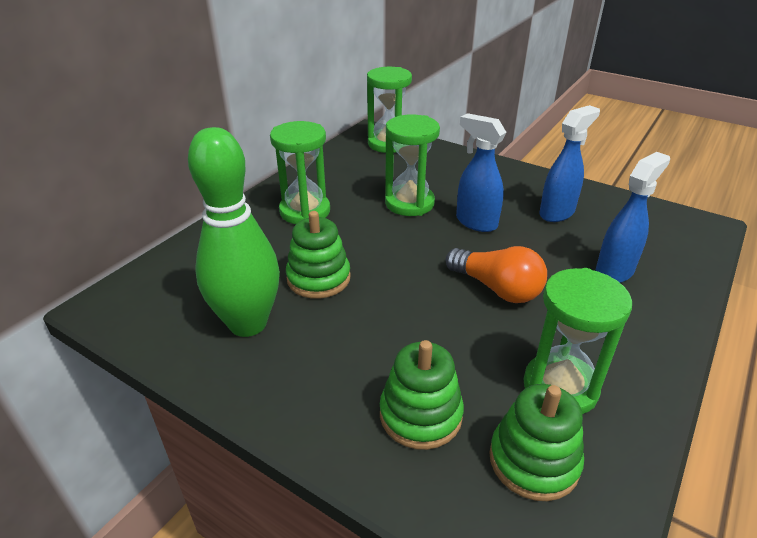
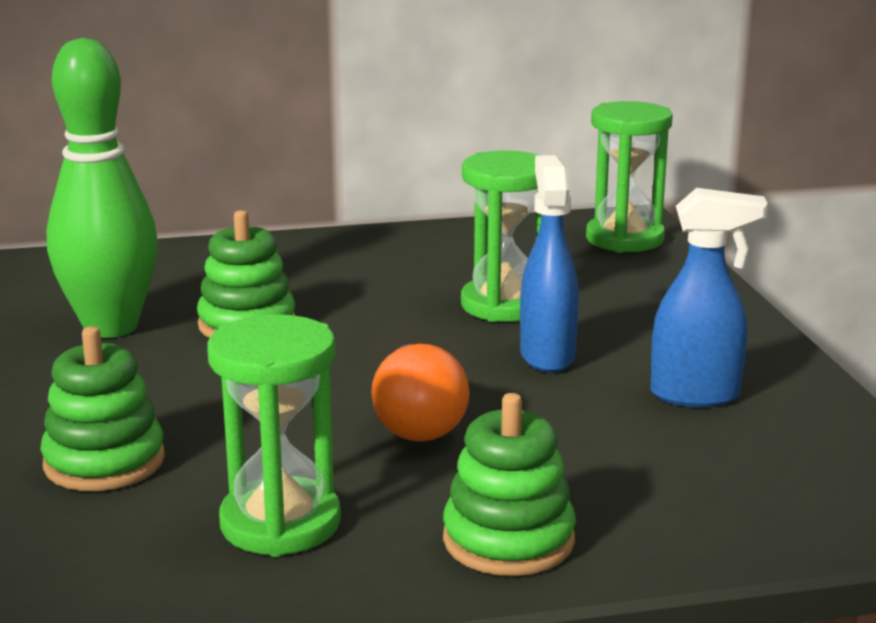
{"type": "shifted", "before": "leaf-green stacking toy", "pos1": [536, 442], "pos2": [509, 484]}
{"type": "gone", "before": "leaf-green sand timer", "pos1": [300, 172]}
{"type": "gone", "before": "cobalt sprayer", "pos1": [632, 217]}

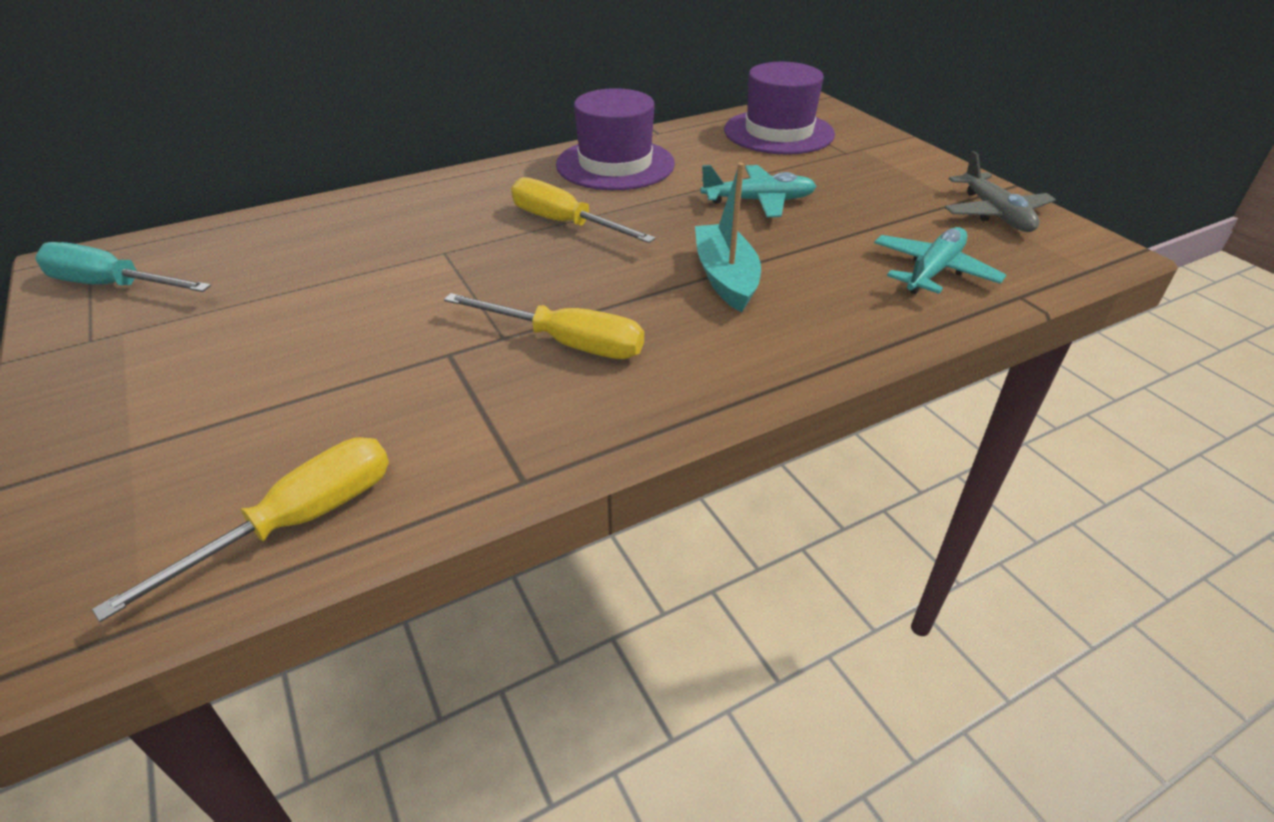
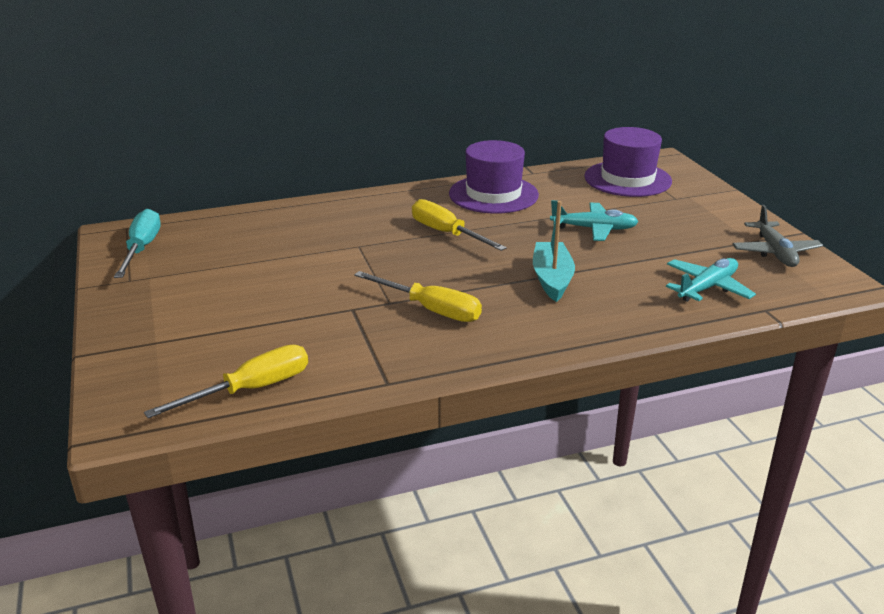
{"type": "rotated", "before": "aqua hand screwdriver", "pos1": [123, 267], "pos2": [137, 243], "turn": 60}

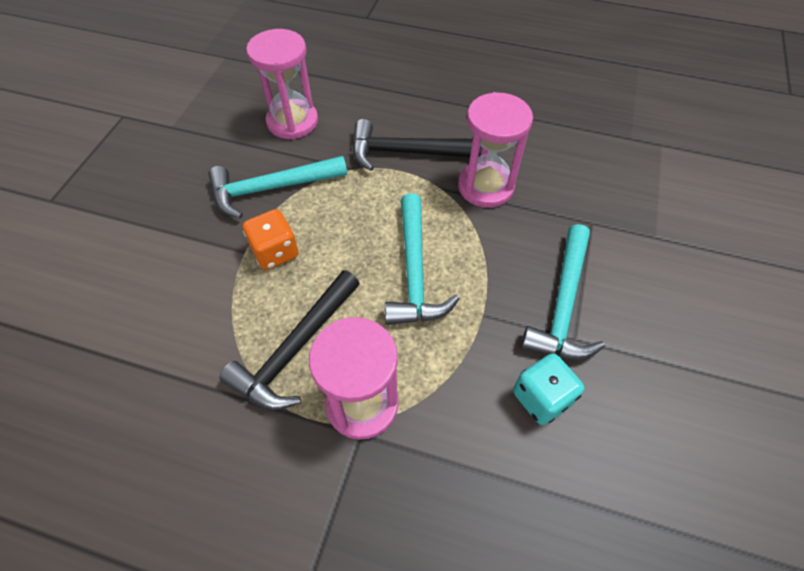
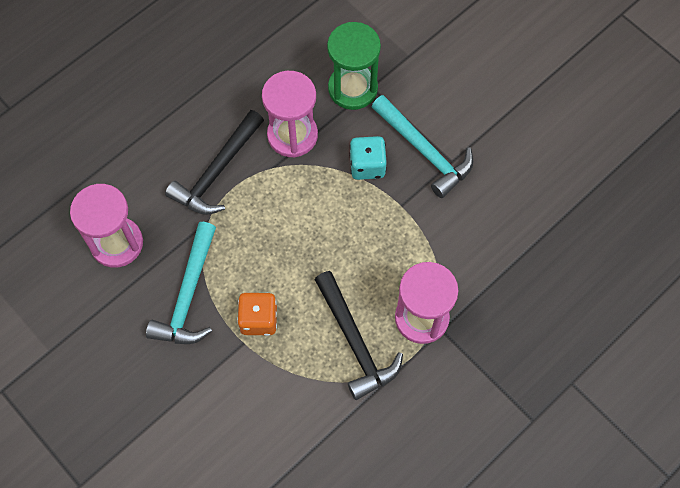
{"type": "new", "after": "leaf-green sand timer", "pos2": [354, 66]}
{"type": "shifted", "before": "aqua die", "pos1": [549, 389], "pos2": [368, 158]}
{"type": "gone", "before": "aqua carpenter's hammer", "pos1": [422, 259]}

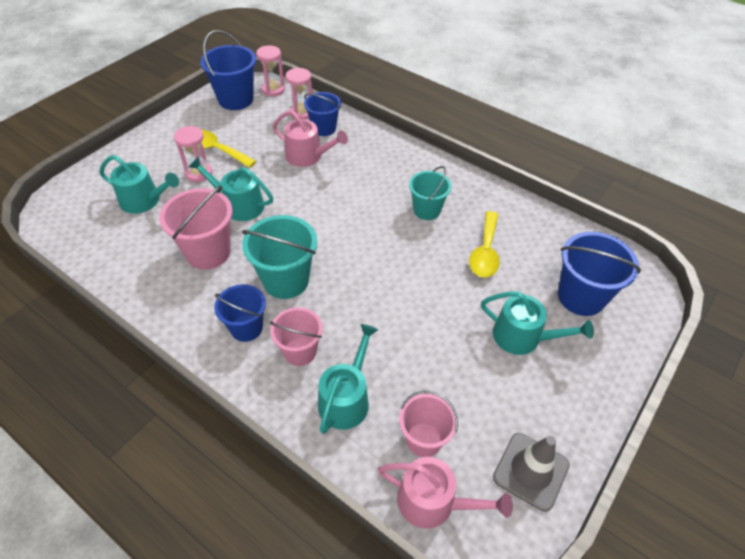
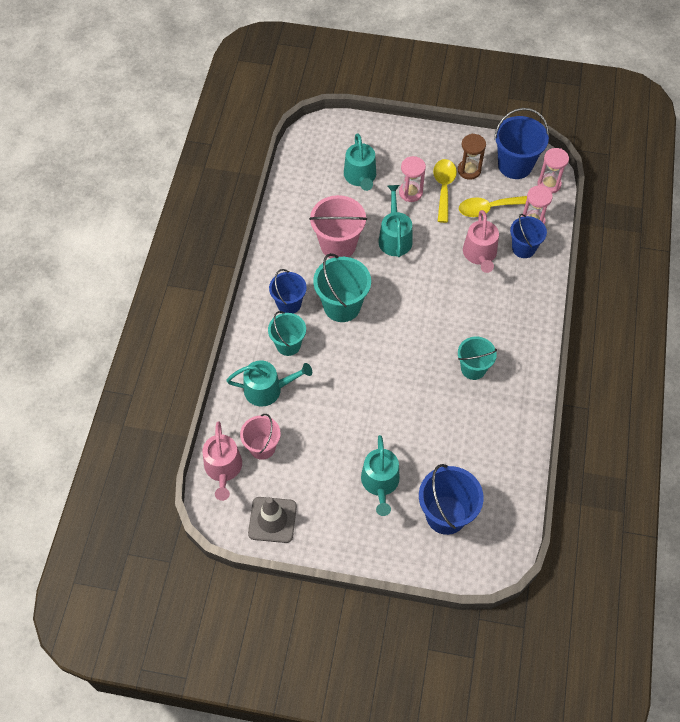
{"type": "repainted", "before": "rosy bucket", "after": "aqua bucket", "pos1": [296, 336], "pos2": [287, 333]}
{"type": "new", "after": "russet sand timer", "pos2": [472, 157]}
{"type": "shifted", "before": "bright yellow teaspoon", "pos1": [484, 244], "pos2": [494, 206]}

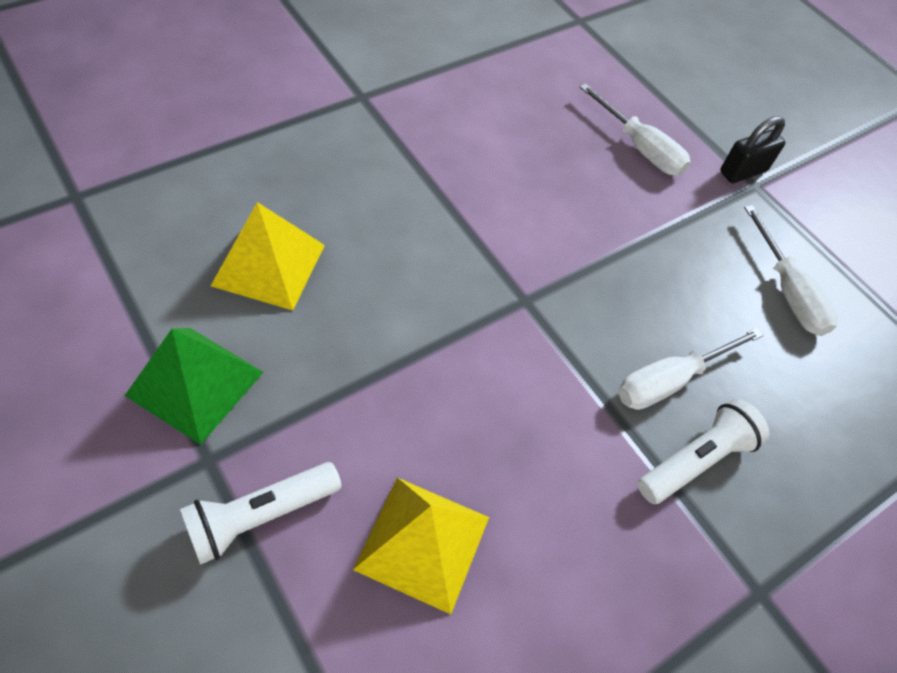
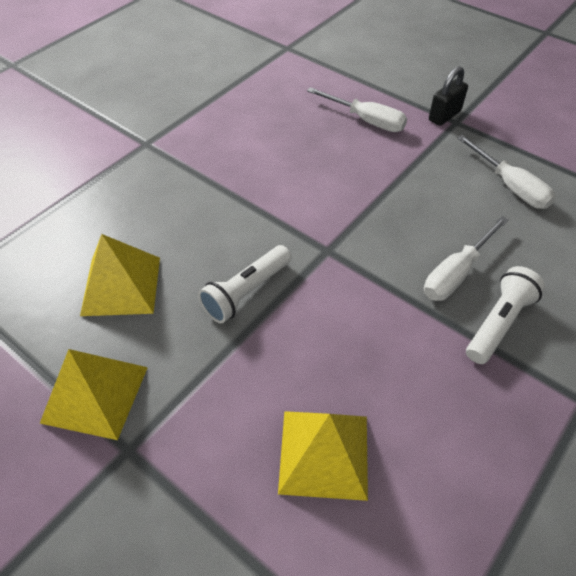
{"type": "repainted", "before": "leaf-green pyramid shape", "after": "bright yellow pyramid shape", "pos1": [194, 386], "pos2": [94, 394]}
{"type": "shifted", "before": "snow-white flashlight", "pos1": [260, 513], "pos2": [244, 284]}

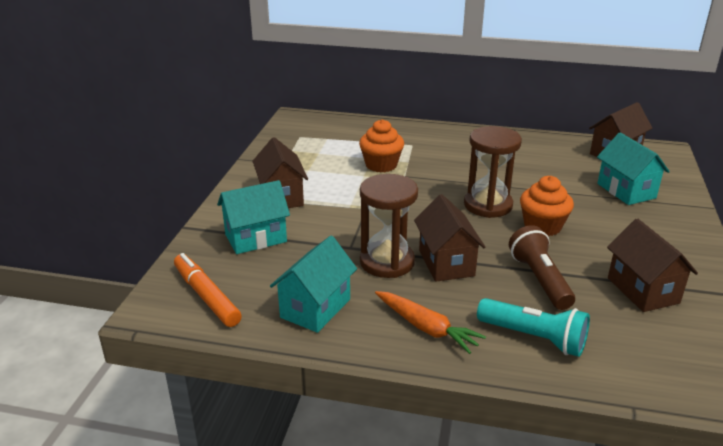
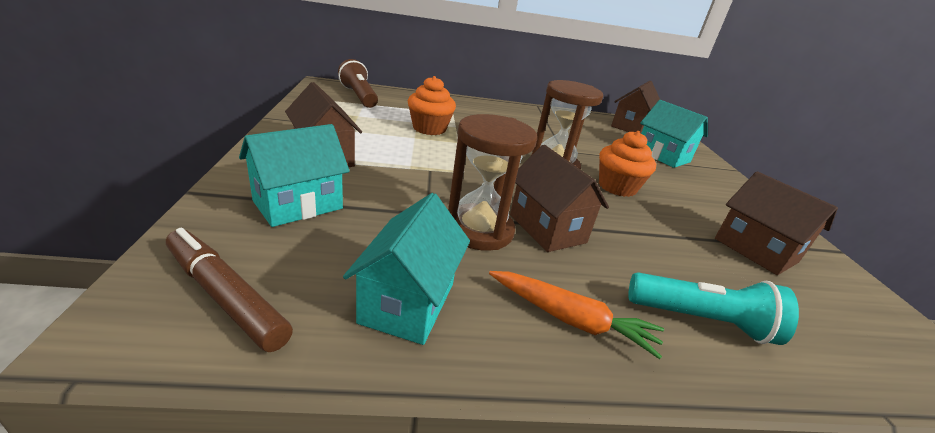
{"type": "repainted", "before": "bright orange marker pen", "after": "russet marker pen", "pos1": [208, 290], "pos2": [229, 290]}
{"type": "shifted", "before": "russet flashlight", "pos1": [542, 267], "pos2": [358, 83]}

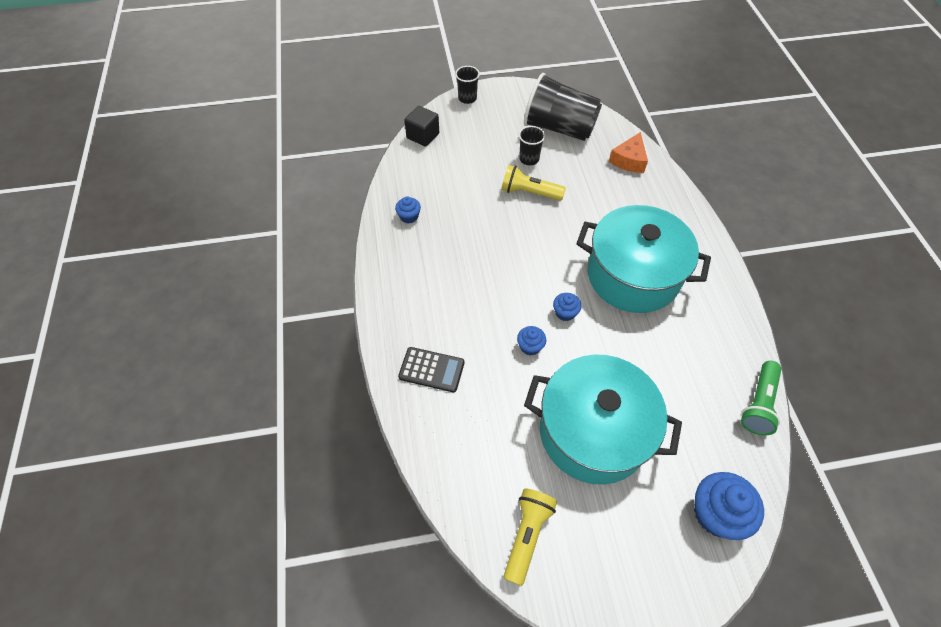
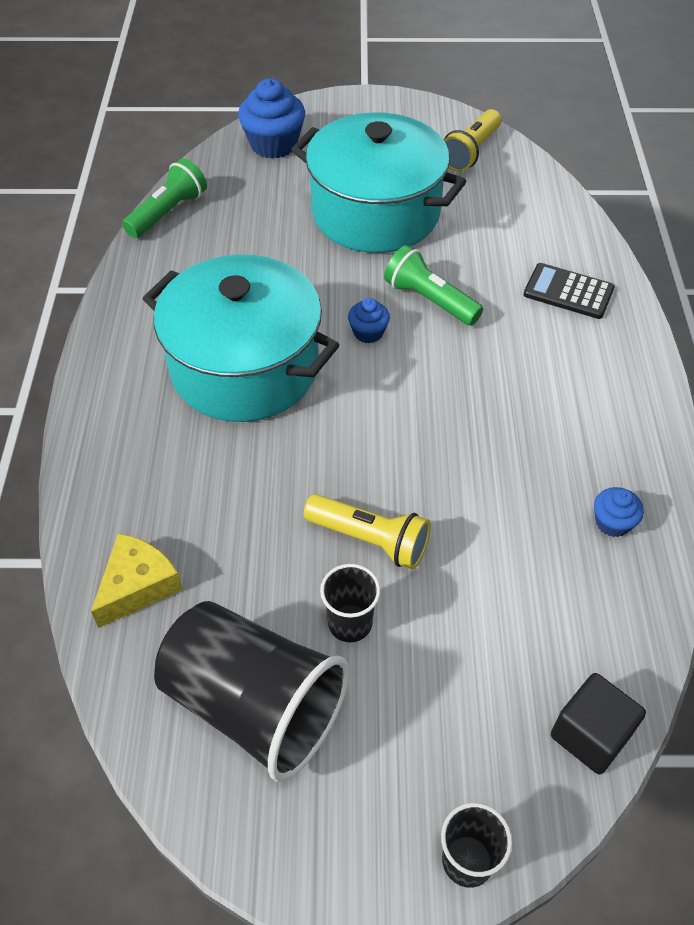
{"type": "repainted", "before": "bright orange piece of cheese", "after": "bright yellow piece of cheese", "pos1": [628, 152], "pos2": [137, 580]}
{"type": "swapped", "before": "cobalt muffin", "after": "leaf-green flashlight", "pos1": [531, 340], "pos2": [433, 285]}

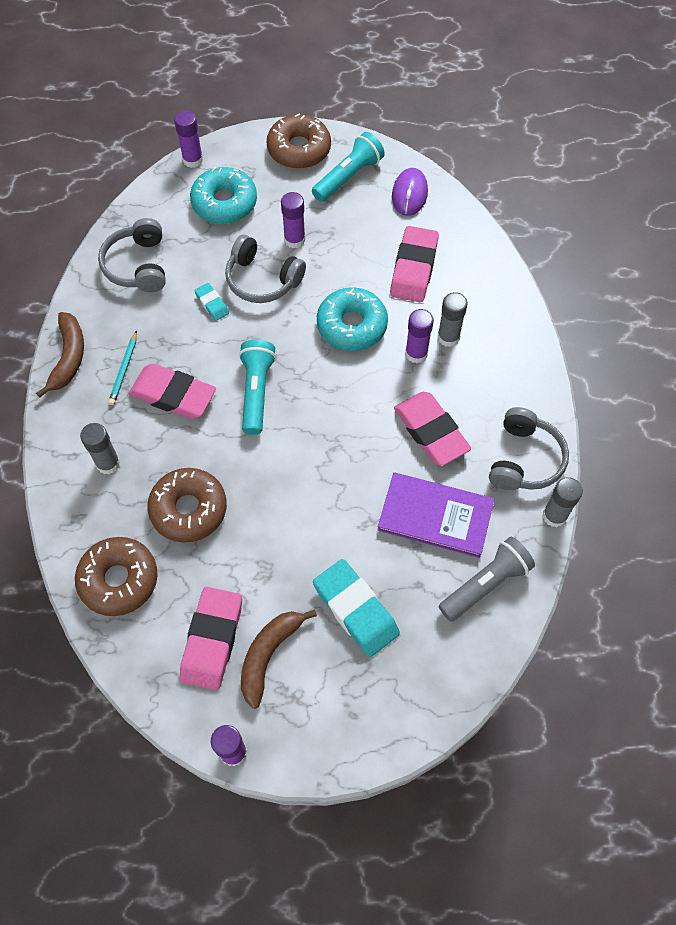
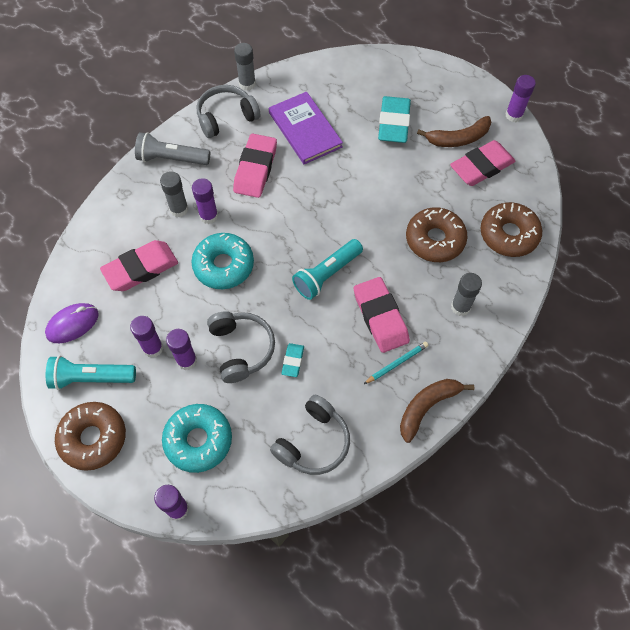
{"type": "new", "after": "royal purple glue", "pos2": [146, 337]}
{"type": "shifted", "before": "gray flashlight", "pos1": [487, 579], "pos2": [172, 148]}

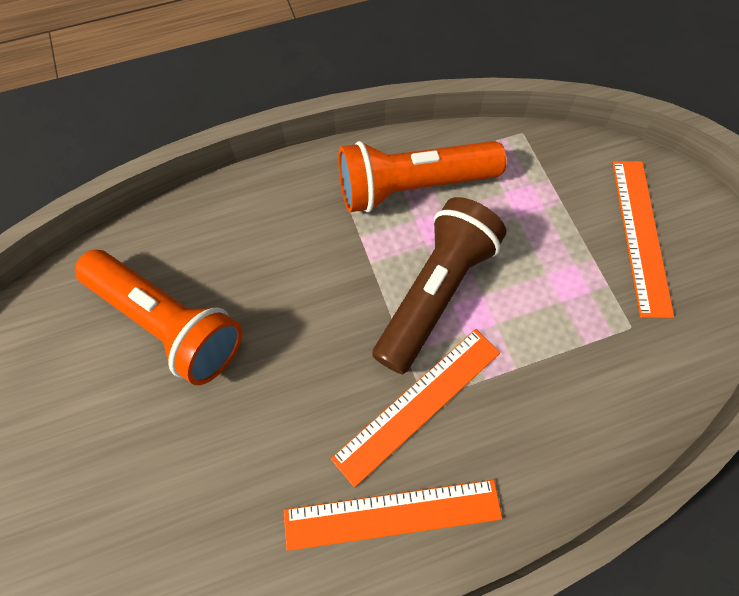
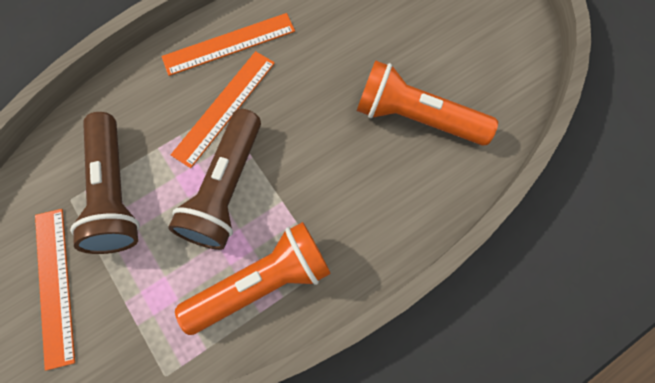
{"type": "new", "after": "russet flashlight", "pos2": [105, 183]}

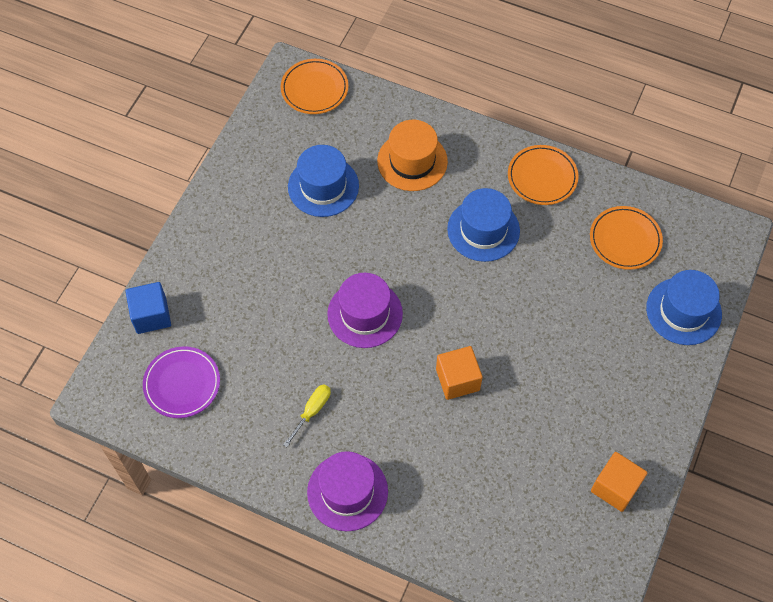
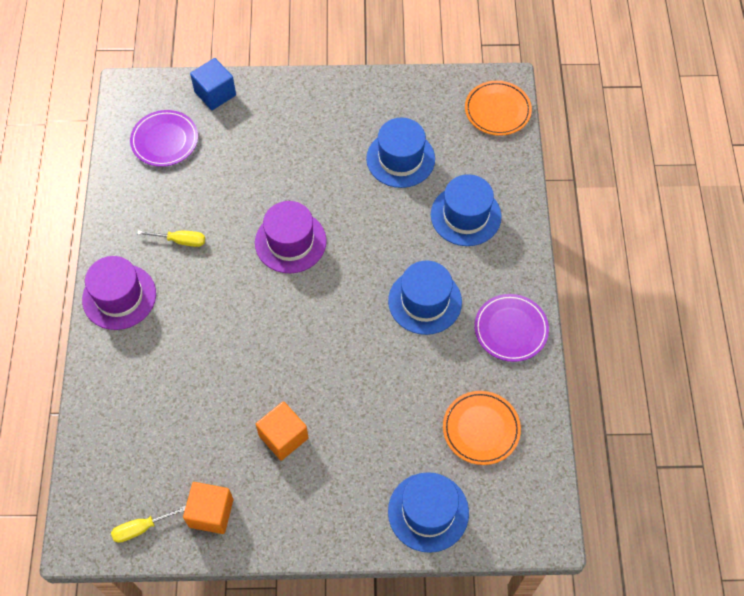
{"type": "new", "after": "bright yellow hand screwdriver", "pos2": [148, 524]}
{"type": "shifted", "before": "bright orange solid cube", "pos1": [459, 373], "pos2": [282, 431]}
{"type": "repainted", "before": "bright orange hat", "after": "cobalt hat", "pos1": [412, 155], "pos2": [466, 210]}
{"type": "repainted", "before": "bright orange flat dish", "after": "royal purple flat dish", "pos1": [543, 175], "pos2": [511, 328]}

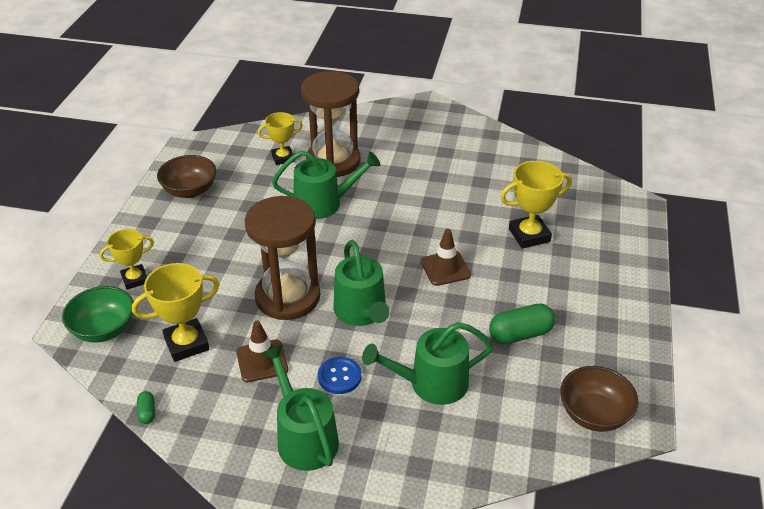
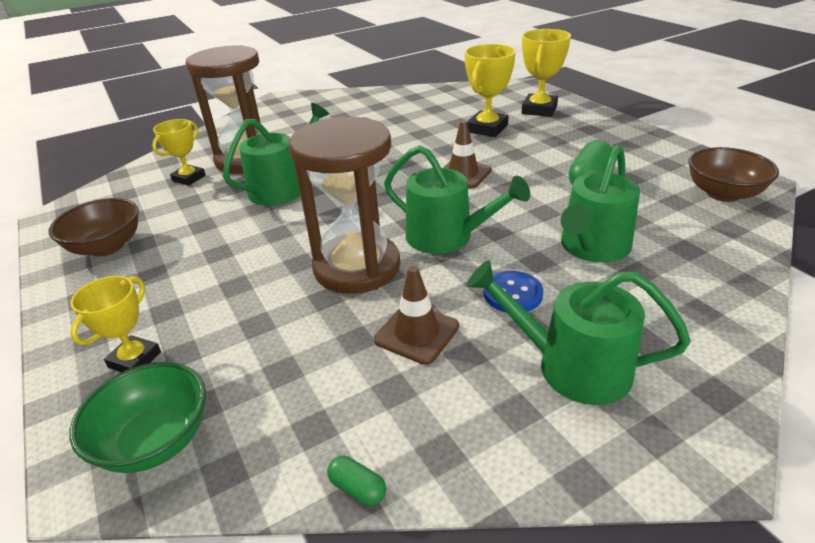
{"type": "shifted", "before": "bright yellow prize cup", "pos1": [176, 312], "pos2": [546, 73]}

